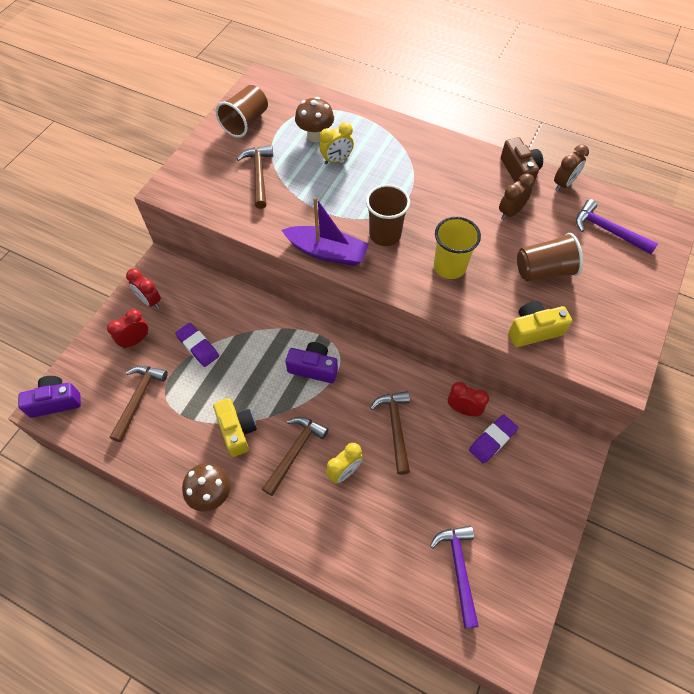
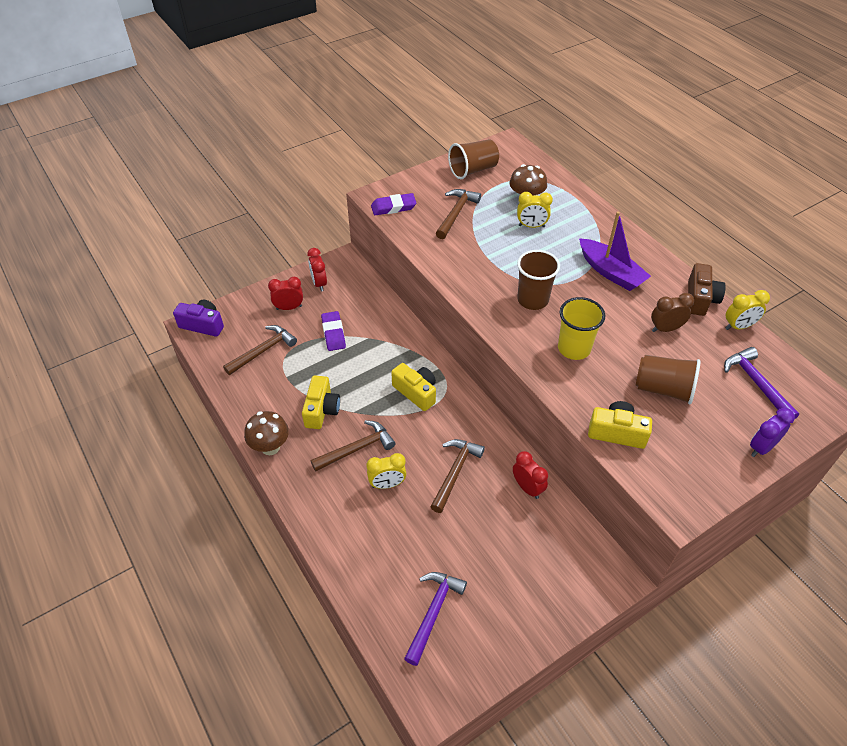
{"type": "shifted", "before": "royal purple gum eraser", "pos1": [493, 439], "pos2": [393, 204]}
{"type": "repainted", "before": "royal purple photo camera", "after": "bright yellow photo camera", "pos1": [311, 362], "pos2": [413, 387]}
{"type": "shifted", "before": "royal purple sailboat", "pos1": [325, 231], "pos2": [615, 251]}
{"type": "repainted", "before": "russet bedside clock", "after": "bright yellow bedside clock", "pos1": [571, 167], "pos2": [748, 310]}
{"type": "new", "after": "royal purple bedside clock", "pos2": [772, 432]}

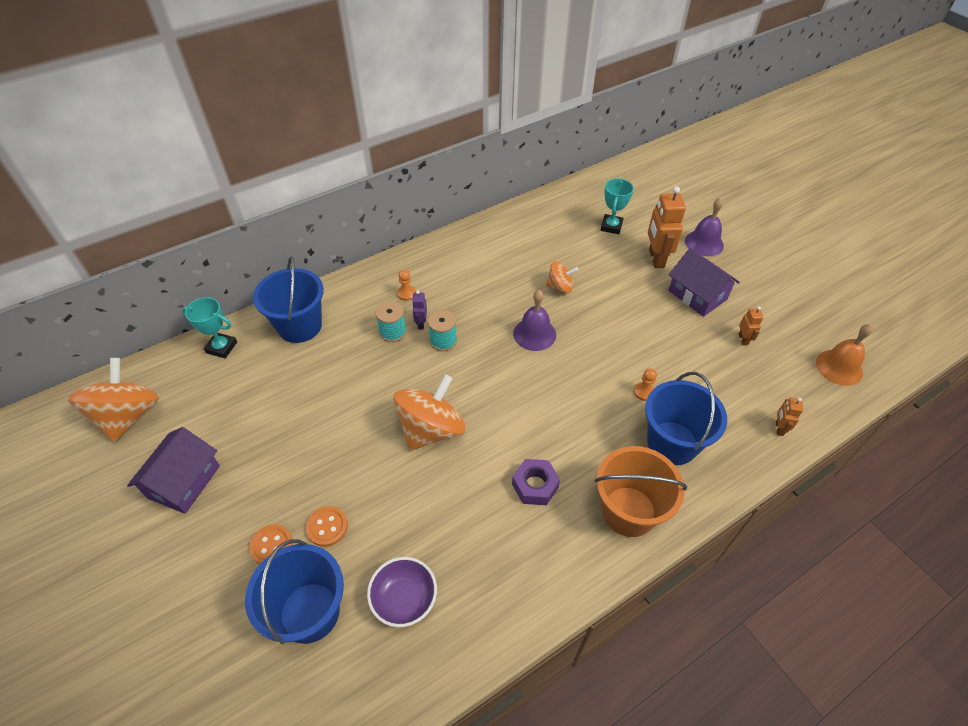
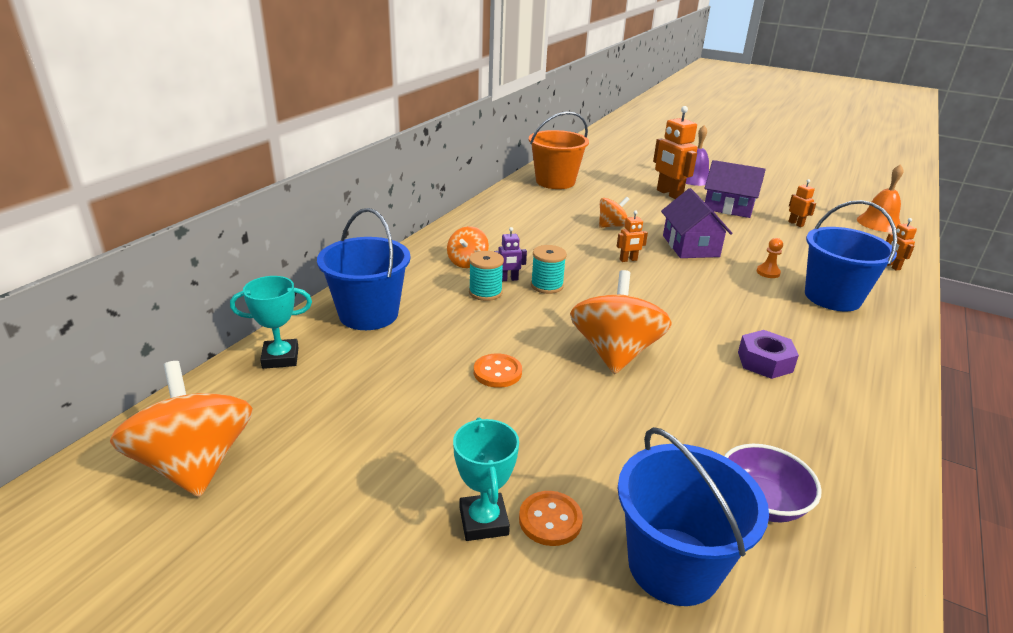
{"type": "swapped", "before": "bright orange pawn", "after": "bright orange toy top", "pos1": [406, 285], "pos2": [468, 247]}
{"type": "shifted", "before": "aqua prize cup", "pos1": [617, 206], "pos2": [486, 479]}
{"type": "shifted", "before": "bright orange sewing button", "pos1": [327, 526], "pos2": [498, 370]}
{"type": "rotated", "before": "royal purple robot figure", "pos1": [419, 310], "pos2": [510, 254], "turn": -75}
{"type": "shifted", "before": "bright orange bucket", "pos1": [641, 491], "pos2": [559, 150]}
{"type": "swapped", "before": "royal purple school bell", "after": "bright orange robot figure", "pos1": [534, 320], "pos2": [632, 236]}
{"type": "shifted", "before": "royal purple cottage", "pos1": [173, 470], "pos2": [696, 223]}

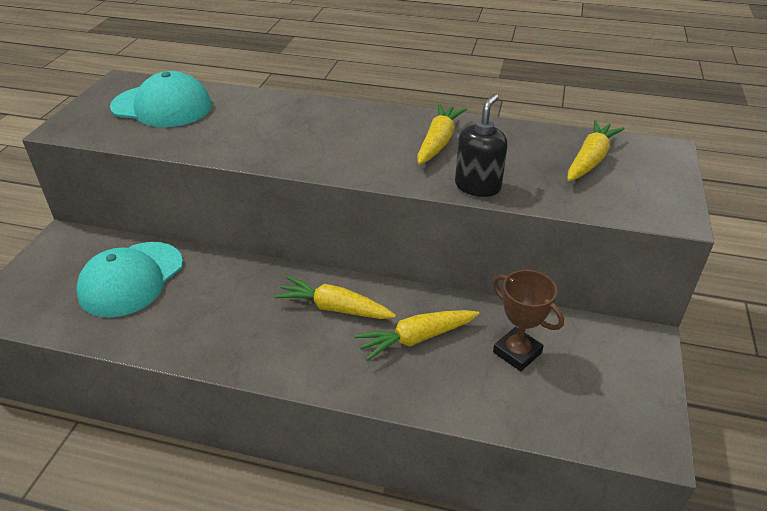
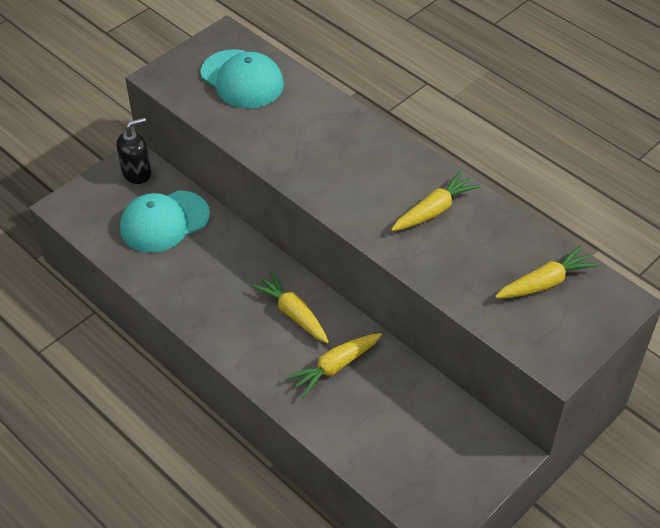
{"type": "shifted", "before": "jet-black soap dispenser", "pos1": [481, 145], "pos2": [134, 150]}
{"type": "rotated", "before": "bright yellow carrot", "pos1": [416, 335], "pos2": [334, 365], "turn": -45}
{"type": "gone", "before": "russet prize cup", "pos1": [528, 320]}

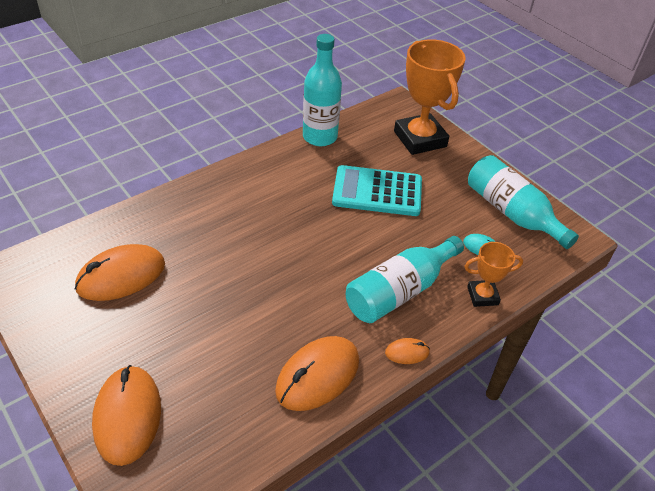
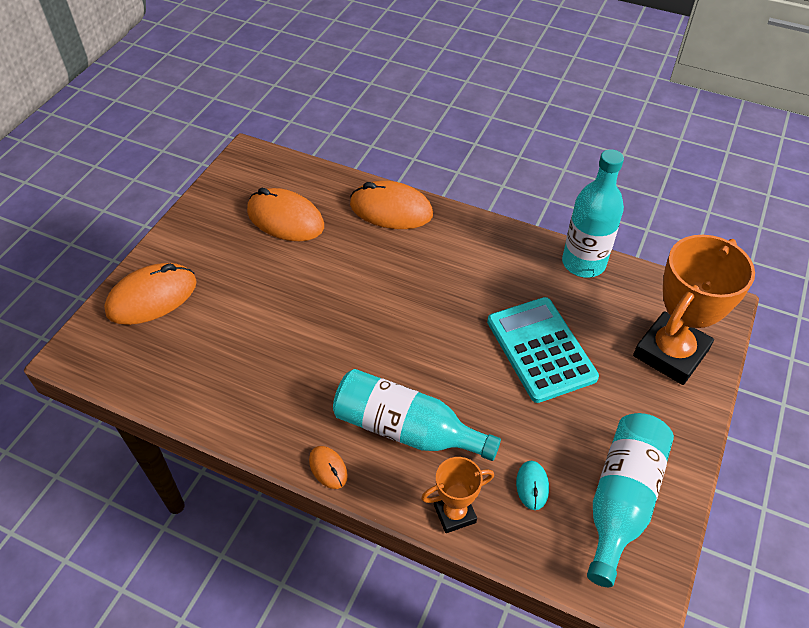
{"type": "shifted", "before": "bright orange PC mouse", "pos1": [317, 373], "pos2": [391, 204]}
{"type": "rotated", "before": "bright orange prize cup", "pos1": [493, 274], "pos2": [457, 495], "turn": -75}

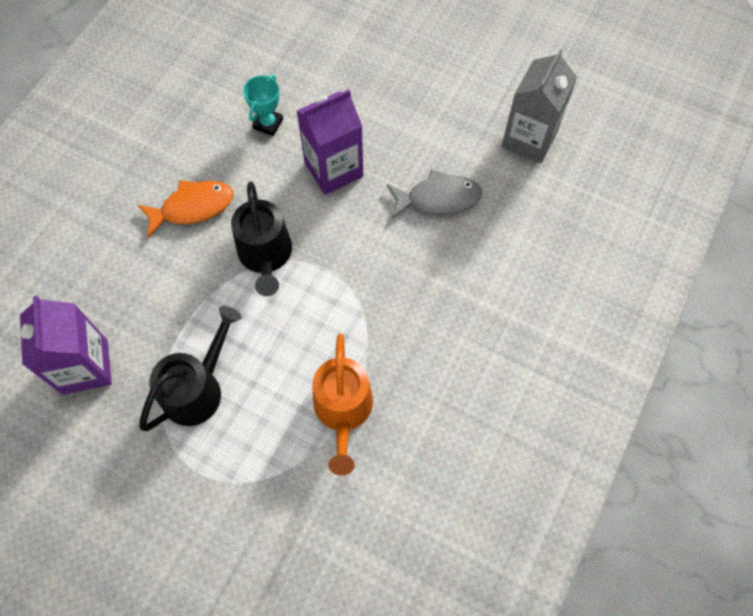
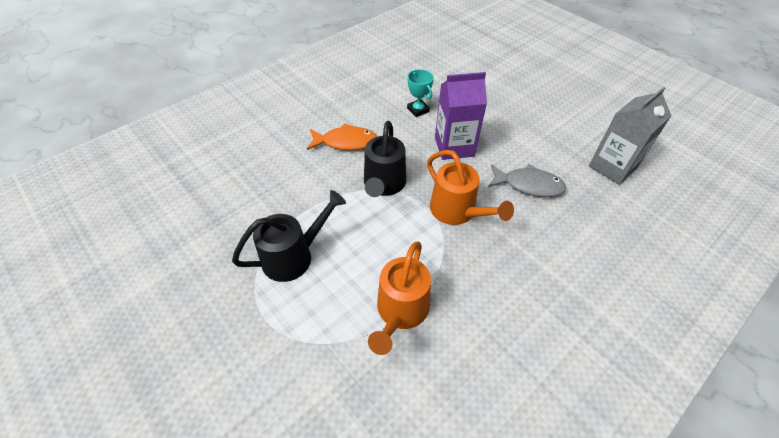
{"type": "rotated", "before": "aqua prize cup", "pos1": [263, 105], "pos2": [420, 93], "turn": -75}
{"type": "new", "after": "bright orange watering can", "pos2": [470, 187]}
{"type": "gone", "before": "royal purple juice carton", "pos1": [66, 345]}

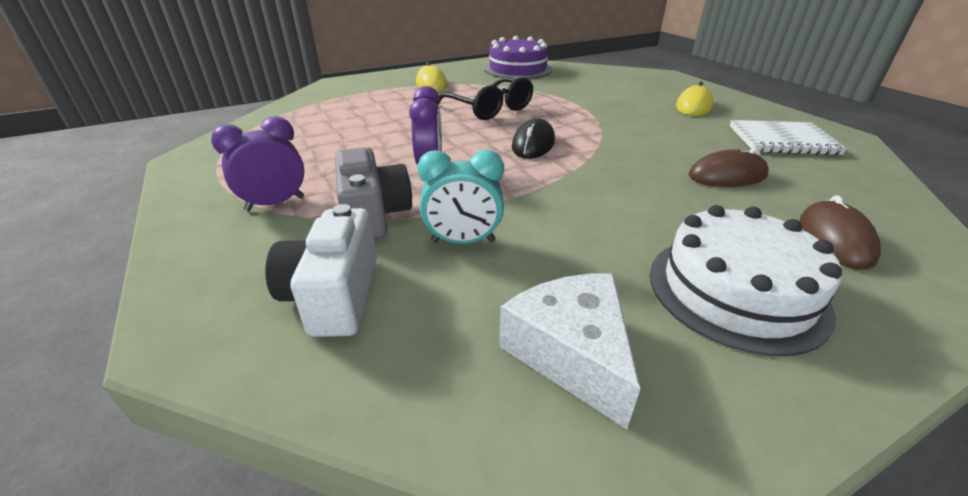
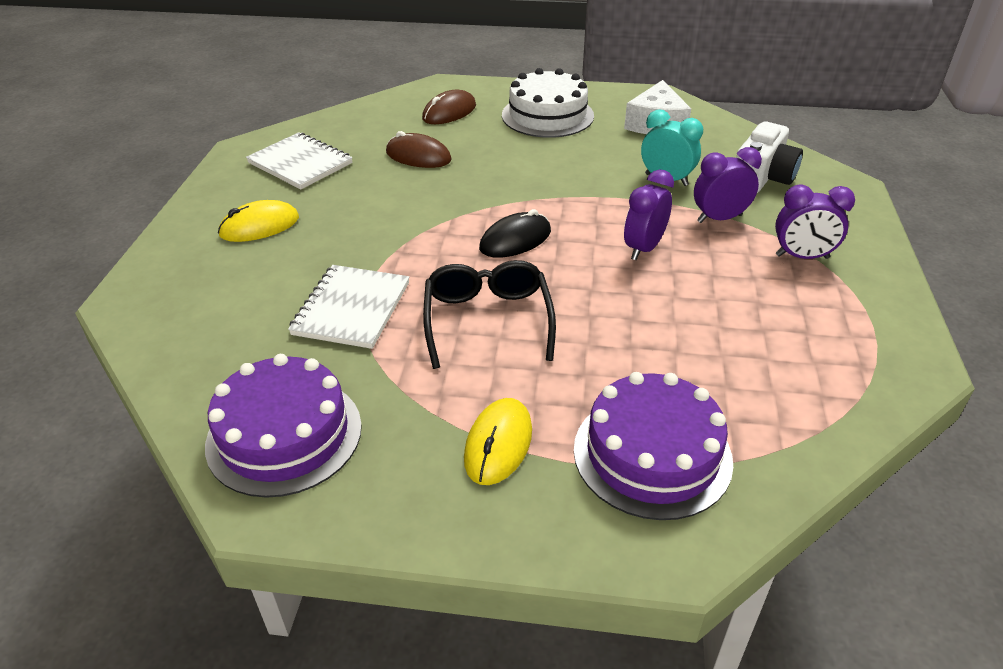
{"type": "new", "after": "snow-white notebook", "pos2": [348, 307]}
{"type": "new", "after": "royal purple layer cake", "pos2": [653, 446]}
{"type": "swapped", "before": "gray photo camera", "after": "royal purple bedside clock", "pos1": [373, 193], "pos2": [728, 185]}

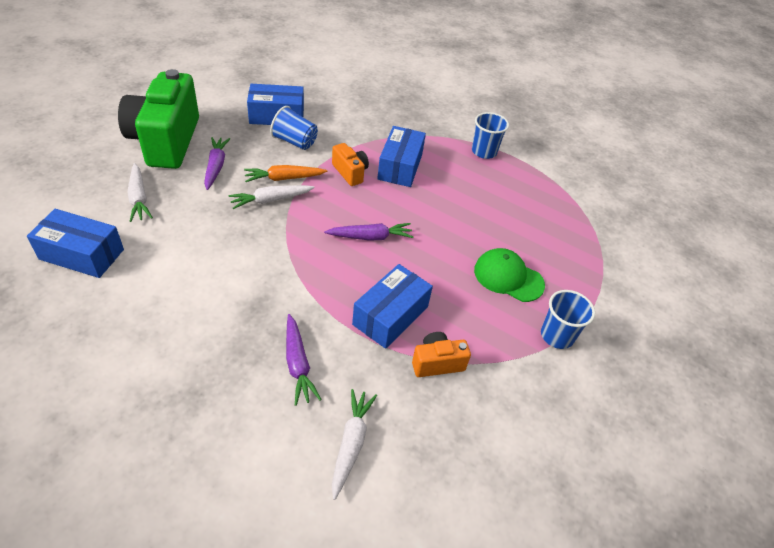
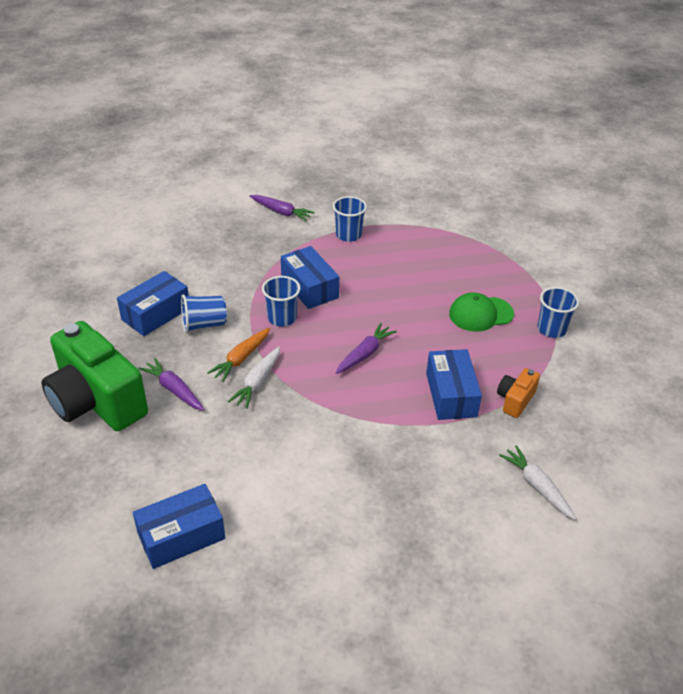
{"type": "shifted", "before": "royal purple carrot", "pos1": [304, 360], "pos2": [282, 208]}
{"type": "swapped", "before": "bright orange photo camera", "after": "cobalt beaker", "pos1": [350, 164], "pos2": [281, 301]}
{"type": "gone", "before": "snow-white carrot", "pos1": [140, 192]}

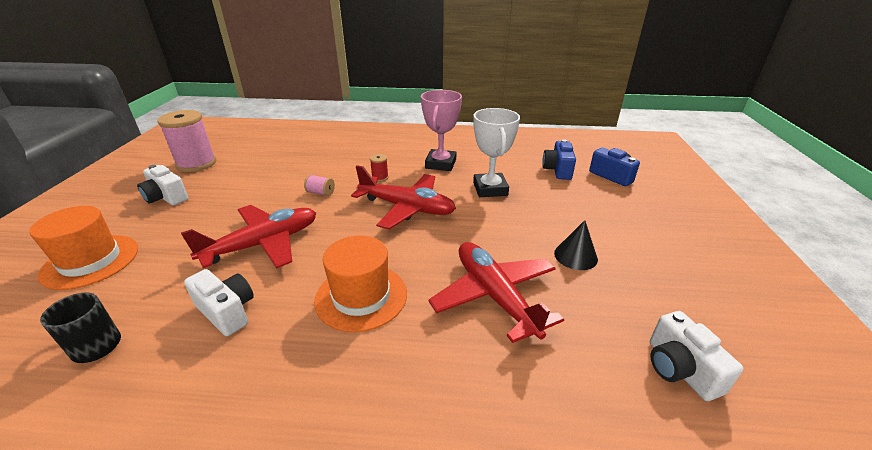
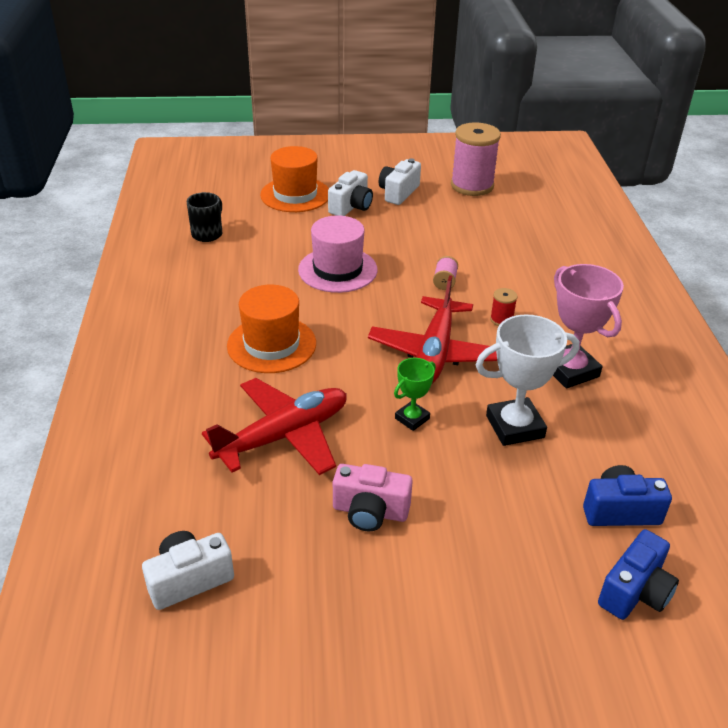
{"type": "swapped", "before": "red aeroplane", "after": "rosy hat", "pos1": [248, 237], "pos2": [337, 254]}
{"type": "shifted", "before": "snow-white photo camera", "pos1": [219, 302], "pos2": [350, 193]}
{"type": "swapped", "before": "jet-black cone shape", "after": "rosy photo camera", "pos1": [576, 245], "pos2": [373, 497]}
{"type": "new", "after": "leaf-green prize cup", "pos2": [415, 394]}
{"type": "rotated", "before": "rosy prize cup", "pos1": [441, 130], "pos2": [588, 326], "turn": 60}

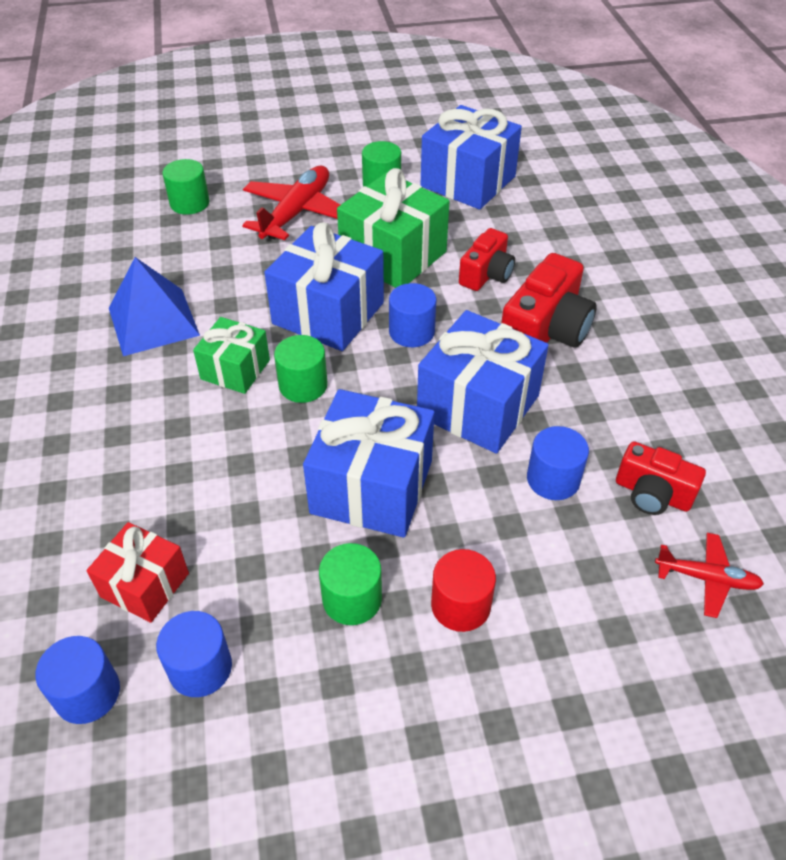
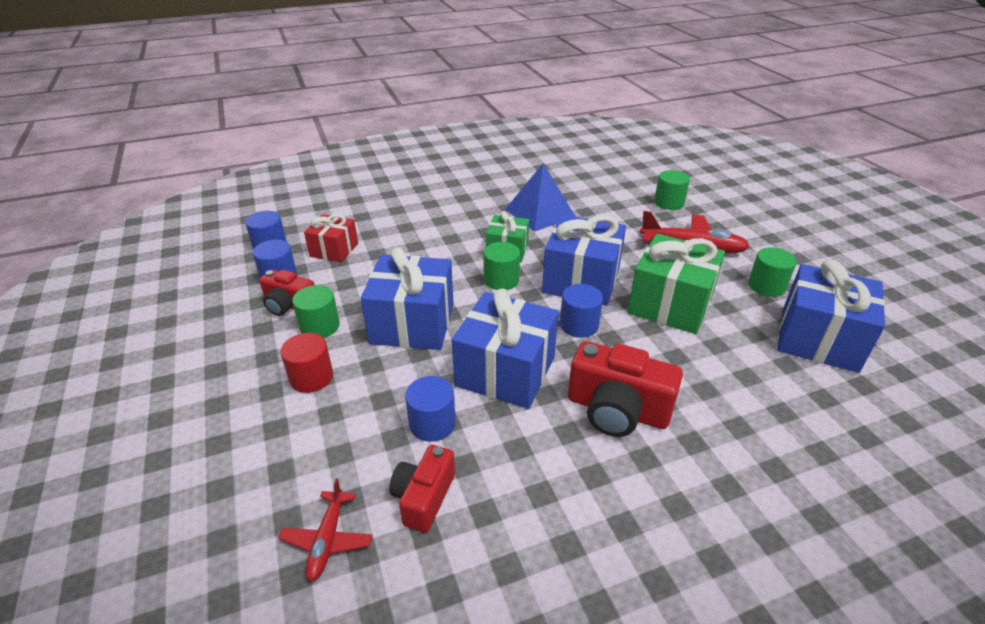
{"type": "shifted", "before": "red photo camera", "pos1": [487, 259], "pos2": [287, 293]}

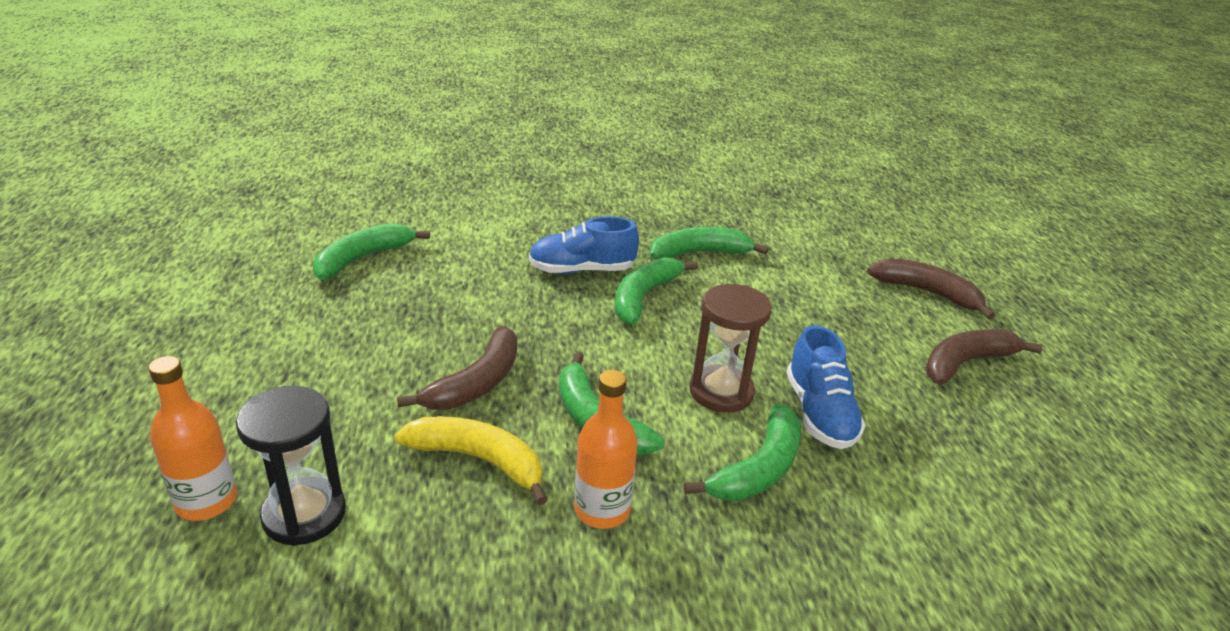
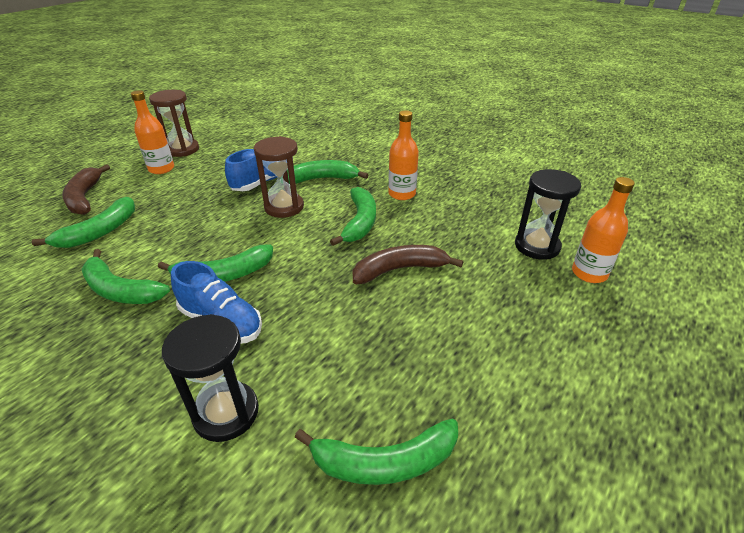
{"type": "new", "after": "leaf-green banana", "pos2": [83, 222]}
{"type": "swapped", "before": "russet banana", "after": "bright orange bottle", "pos1": [984, 357], "pos2": [152, 132]}
{"type": "new", "after": "russet sand timer", "pos2": [174, 123]}
{"type": "new", "after": "jet-black sand timer", "pos2": [210, 378]}
{"type": "gone", "before": "bright yellow banana", "pos1": [471, 460]}

